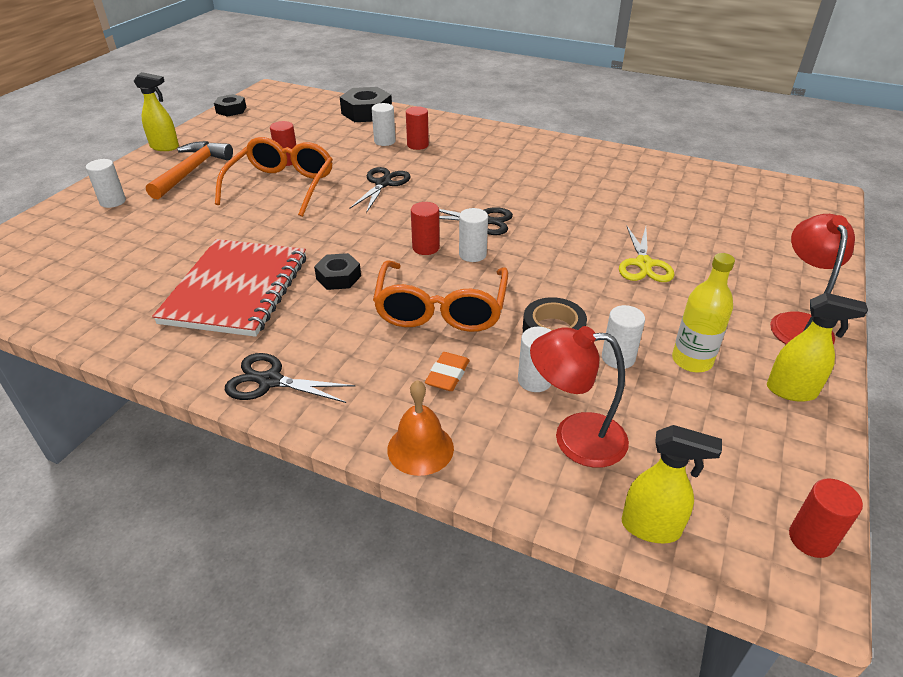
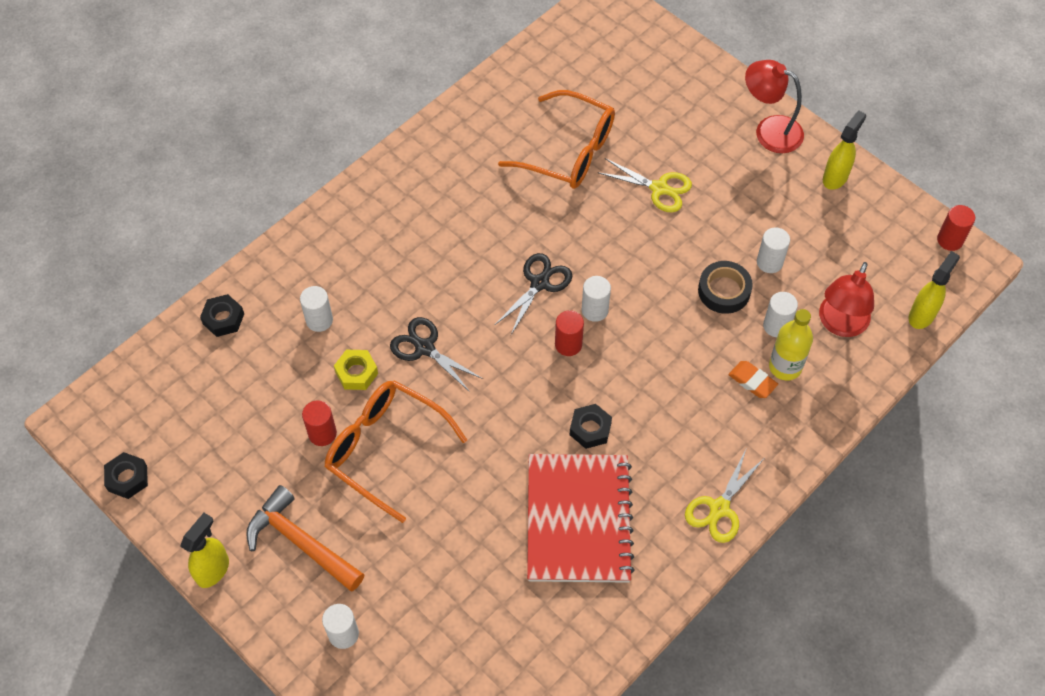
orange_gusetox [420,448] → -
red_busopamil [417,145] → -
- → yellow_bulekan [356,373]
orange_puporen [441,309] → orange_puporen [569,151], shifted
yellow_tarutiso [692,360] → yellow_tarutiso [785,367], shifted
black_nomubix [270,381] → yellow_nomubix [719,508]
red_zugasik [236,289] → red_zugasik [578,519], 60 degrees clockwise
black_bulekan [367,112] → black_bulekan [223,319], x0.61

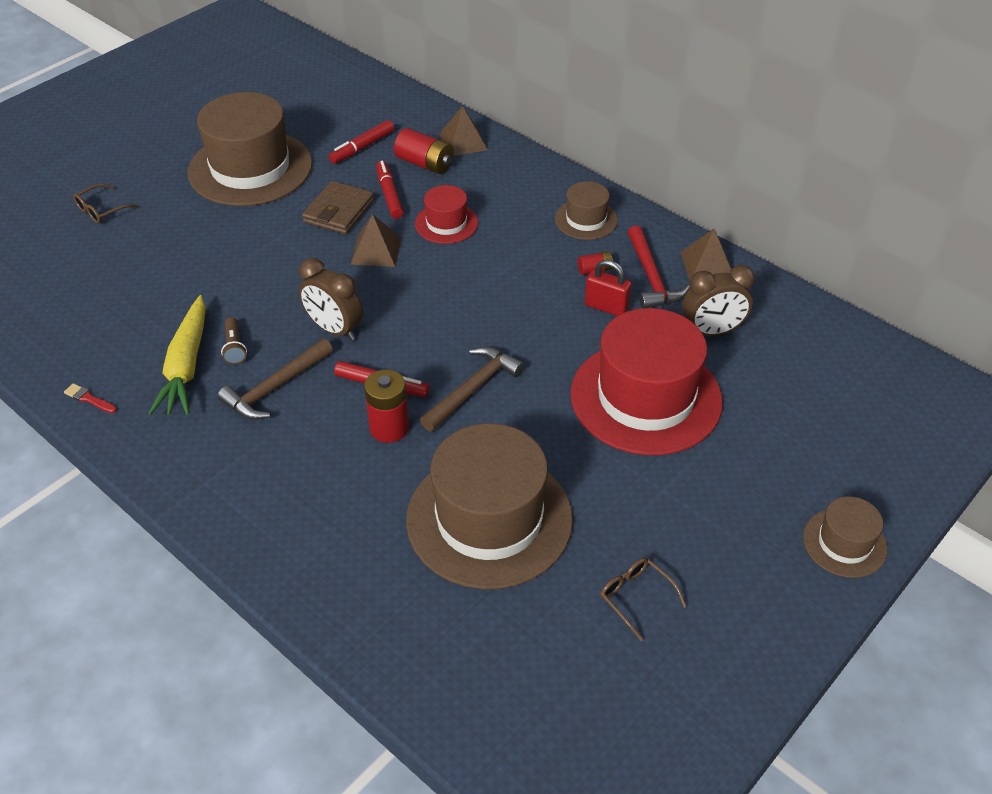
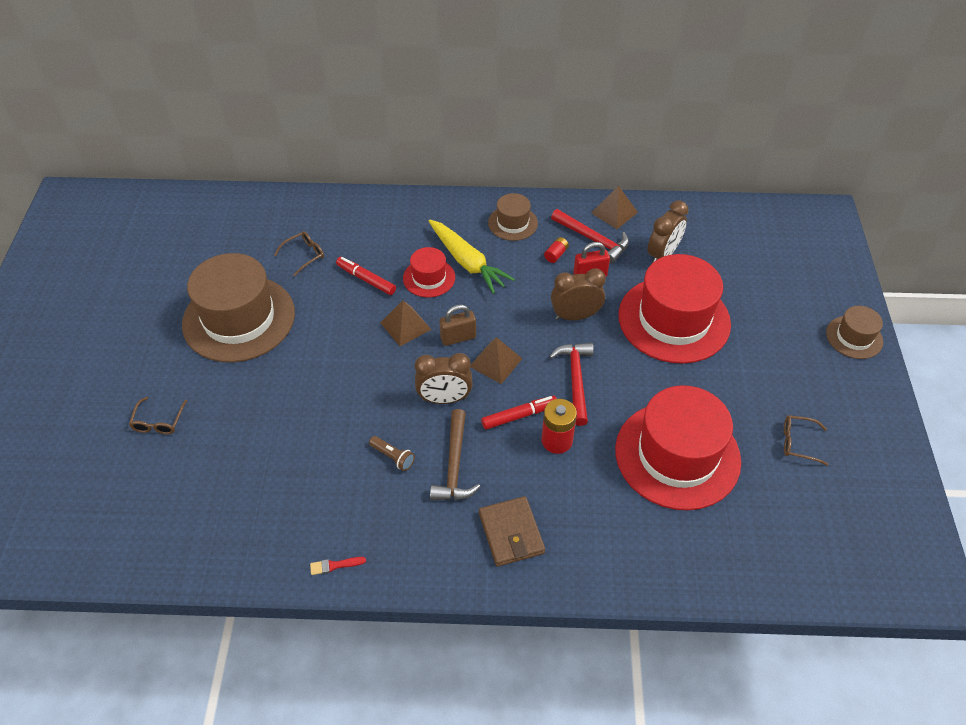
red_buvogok [425,164] → -
- → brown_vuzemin [458,338]
- → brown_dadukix [575,316]
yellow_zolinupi [186,366] → yellow_zolinupi [467,262], shifted
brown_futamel [338,211] → brown_futamel [511,533], shifted
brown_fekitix [463,142] → brown_fekitix [496,362], shifted
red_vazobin [362,147] → brown_puporen [304,255]
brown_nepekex [489,519] → red_nepekex [677,455]
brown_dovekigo [473,389] → red_dovekigo [575,380]

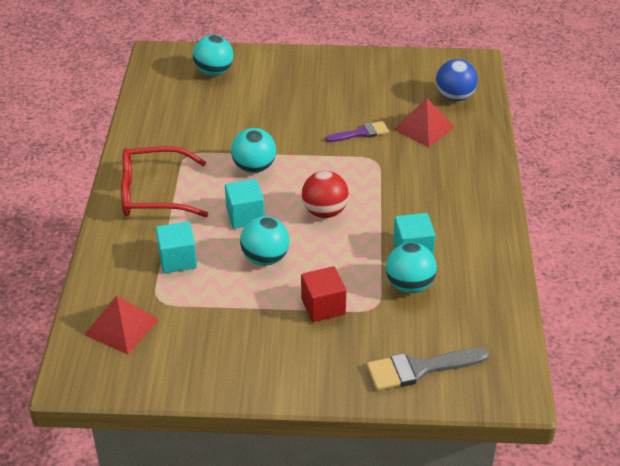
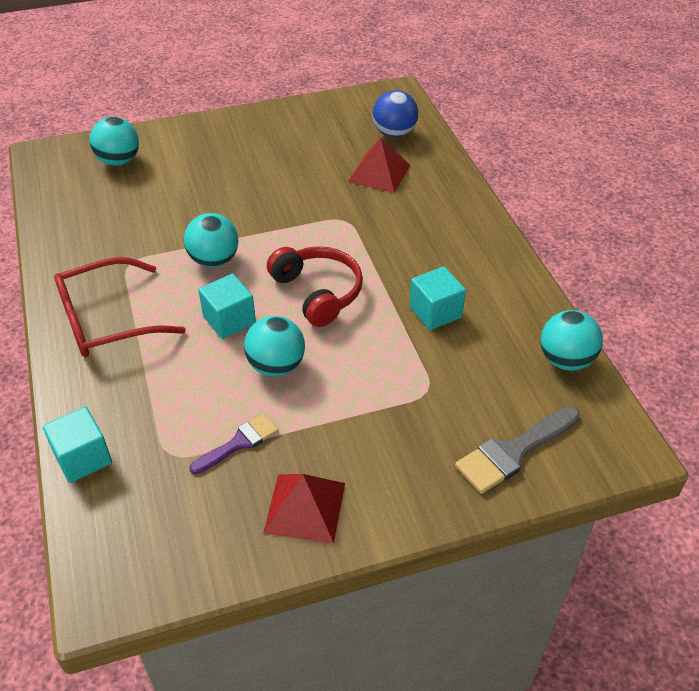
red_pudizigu [323,306] → -
red_fekitix [121,326] → red_fekitix [304,507], shifted
turquoise_pudizigu [177,259] → turquoise_pudizigu [83,458], shifted
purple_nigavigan [361,133] → purple_nigavigan [239,443], shifted
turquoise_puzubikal [409,285] → turquoise_puzubikal [565,360], shifted
red_puzubikal [324,212] → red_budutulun [318,292]

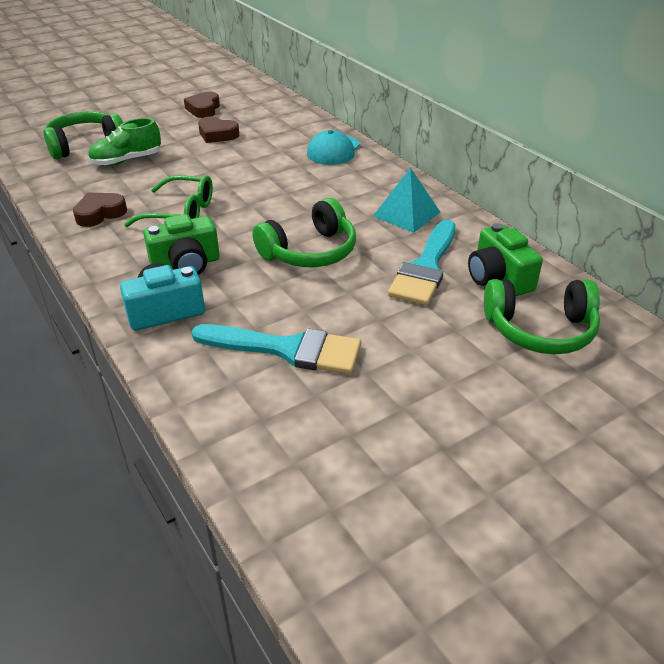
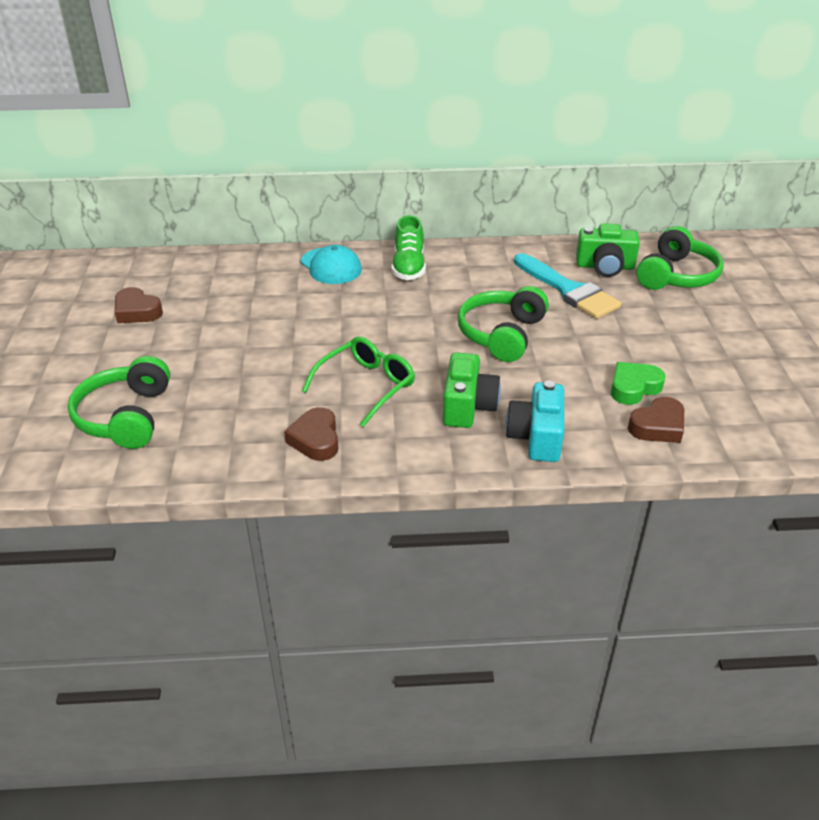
turquoise_fekitix [406,214] → -
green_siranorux [126,161] → green_siranorux [408,267], shifted
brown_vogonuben [217,134] → brown_vogonuben [658,426], shifted
turquoise_nigavigan [286,349] → green_vogonuben [633,387]
green_budutulun [310,252] → green_budutulun [501,334], 150 degrees counterclockwise

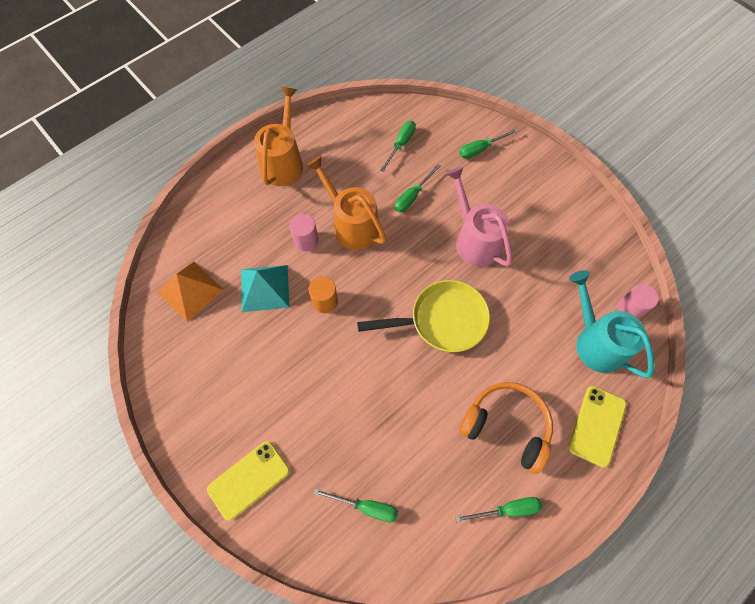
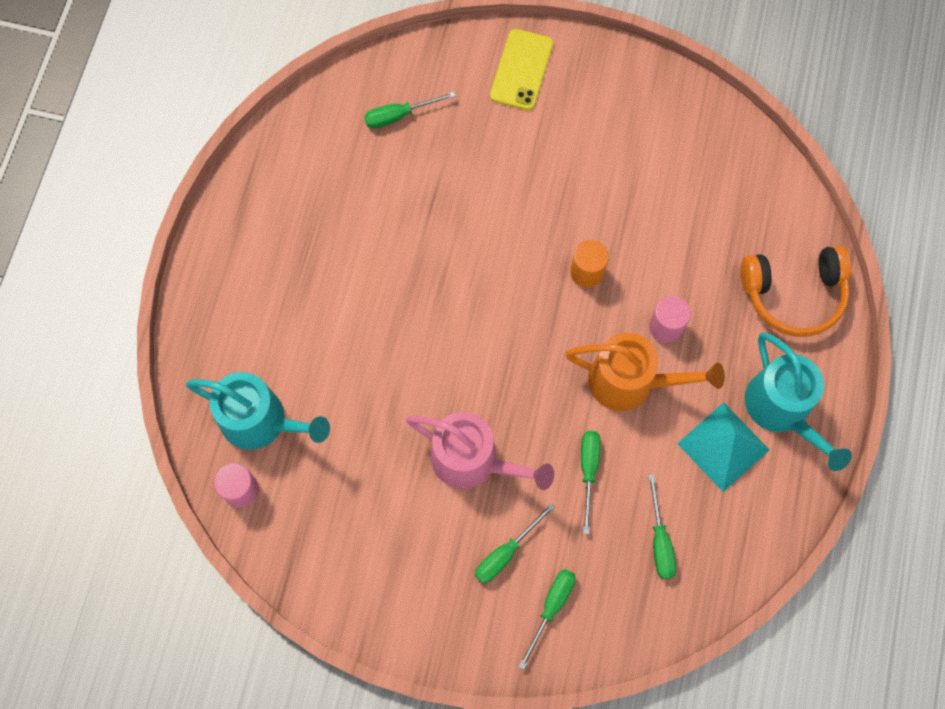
orange_fekitix [190,291] → -
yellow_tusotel [442,320] → -
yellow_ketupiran [597,425] → -
turquoise_fekitix [265,288] → turquoise_fekitix [723,446], shifted
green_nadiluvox [507,509] → green_nadiluvox [506,553], shifted
orange_budutulun [506,426] → orange_budutulun [793,295], shifted
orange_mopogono [283,162] → turquoise_mopogono [782,409]

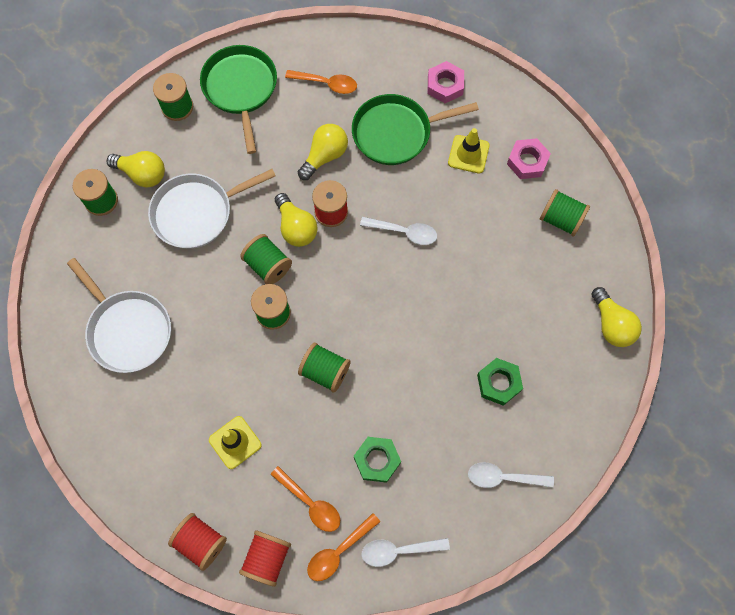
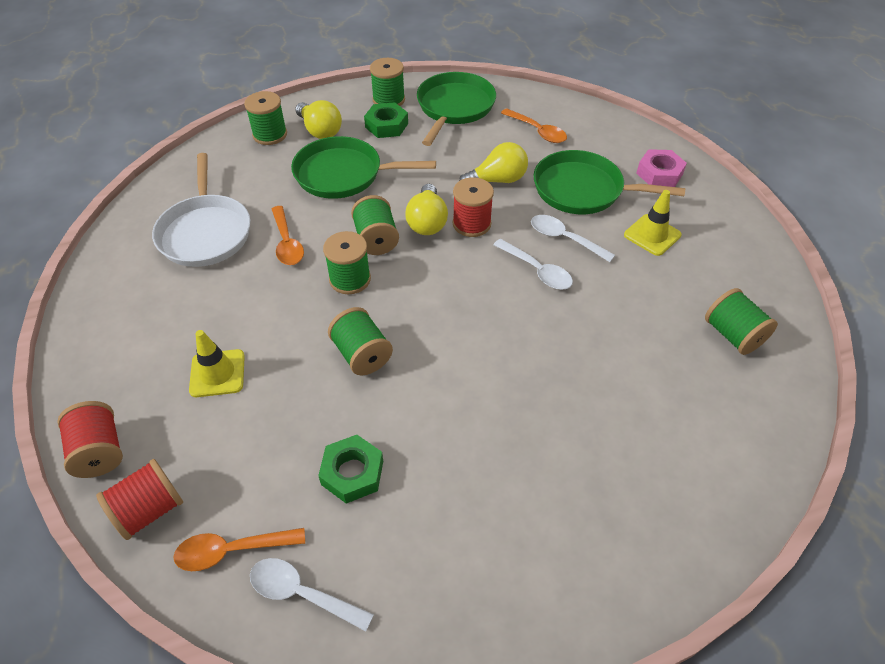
pink_bulekan [527,161] → -
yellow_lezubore [611,324] → -
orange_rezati [310,503] → orange_rezati [287,243], shifted
white_rezati [503,477] → white_rezati [564,238], shifted
green_bulekan [498,383] → green_bulekan [386,125], shifted
white_tusotel [196,213] → green_tusotel [343,174]

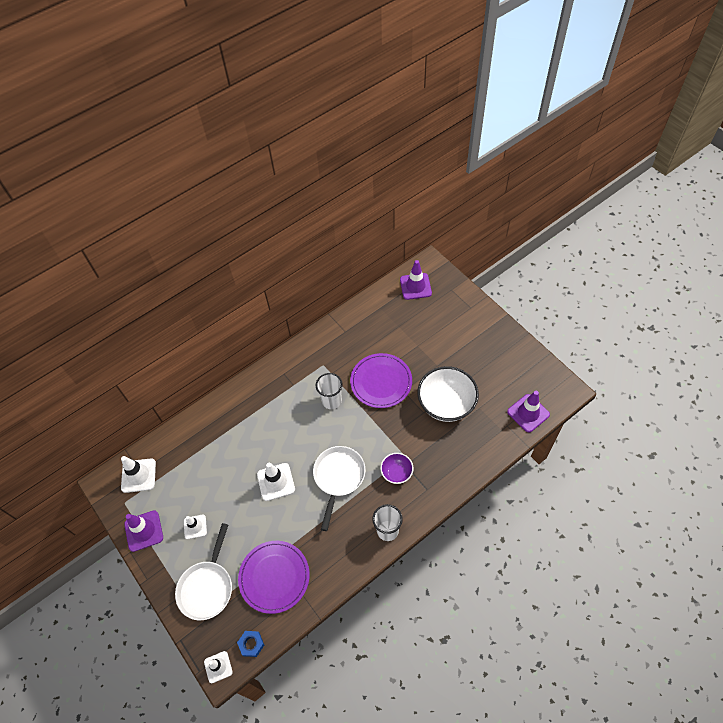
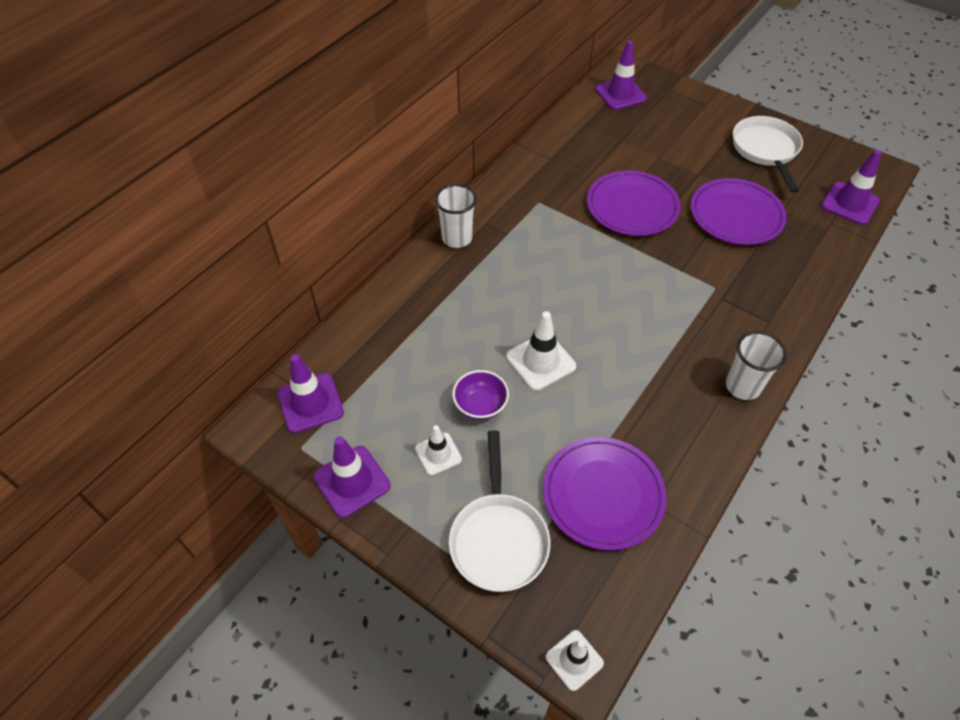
blue_bulekan [251,644] → -
white_tusotel [338,478] → white_tusotel [766,151], shifted
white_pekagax [331,401] → white_pekagax [457,238], shifted
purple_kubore [396,473] → purple_kubore [480,406], shifted
white_kubore [446,404] → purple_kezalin [736,215]
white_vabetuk [138,475] → purple_vabetuk [310,403]

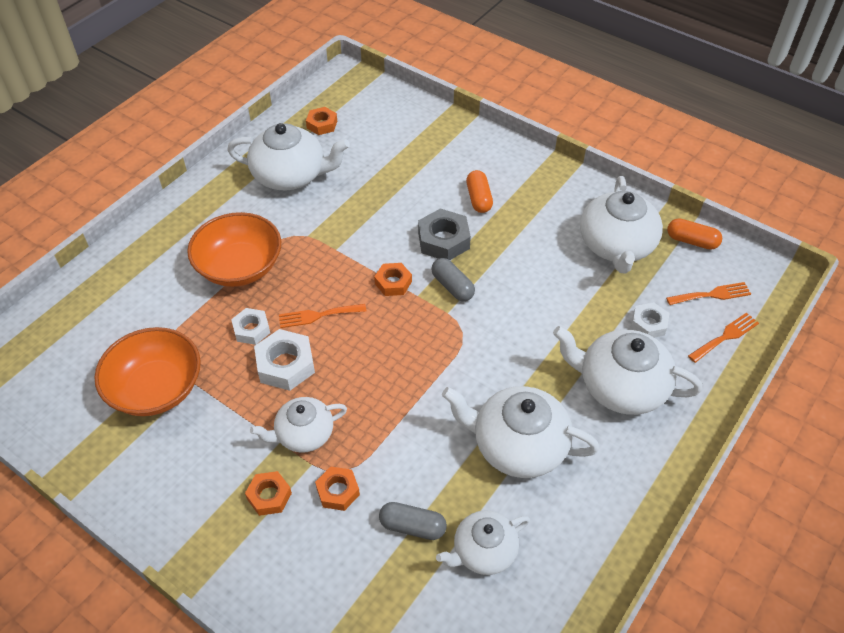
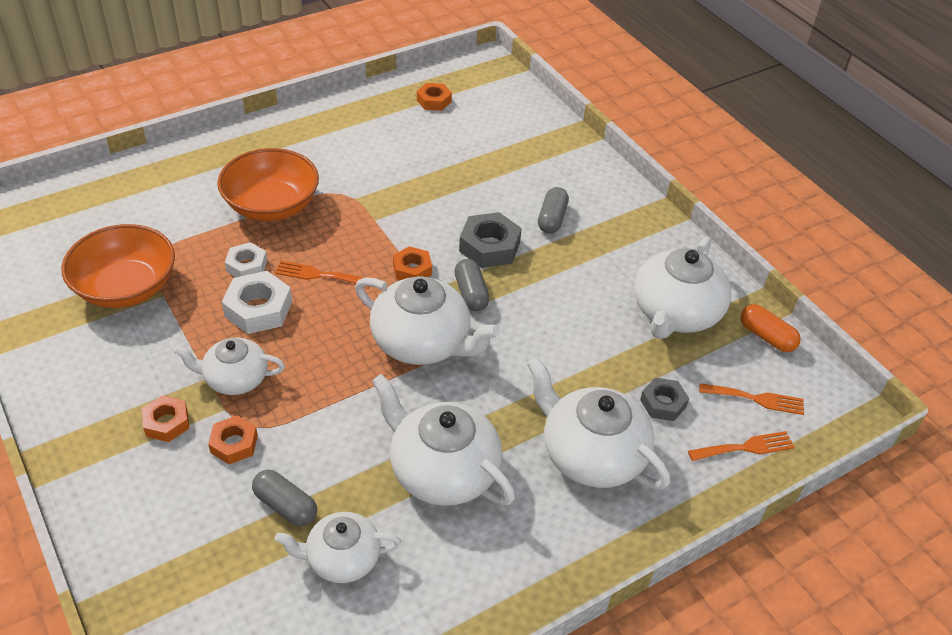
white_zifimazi [290,175] → white_zifimazi [422,342], shifted
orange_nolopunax [479,199] → grey_nolopunax [552,219]
white_bulekan [648,324] → grey_bulekan [663,403]

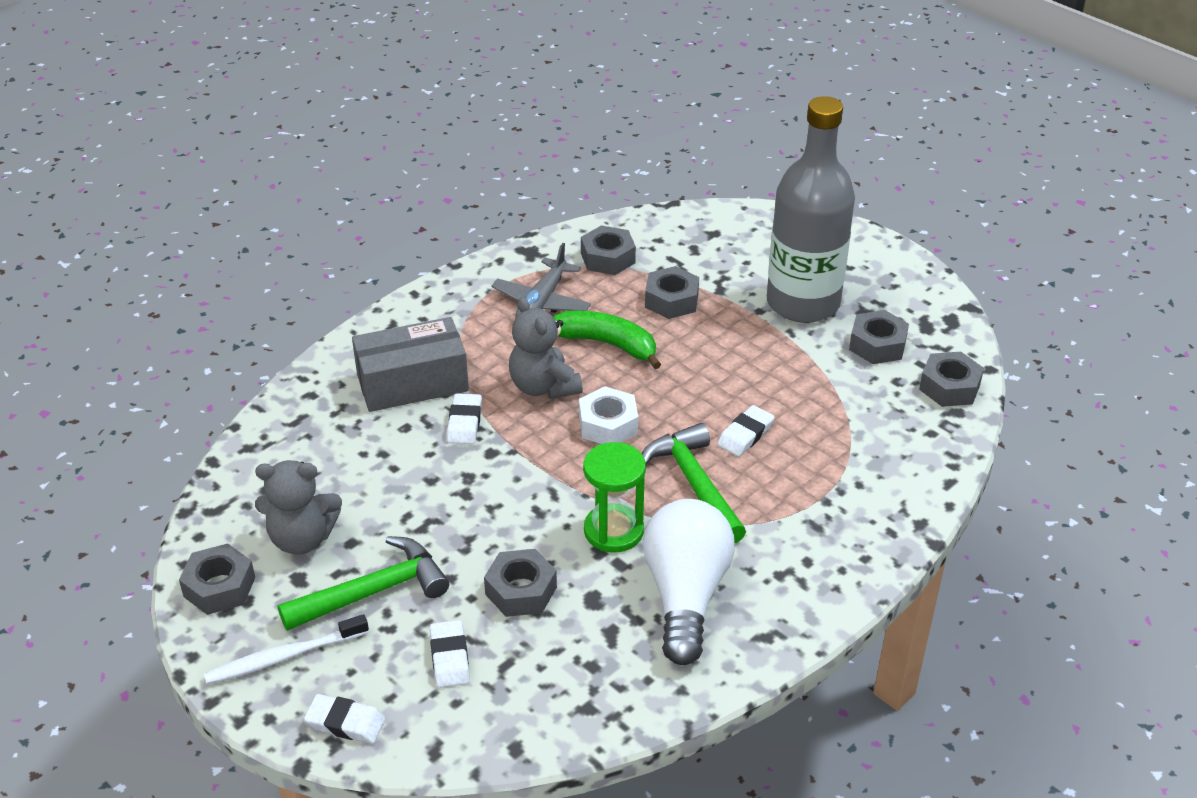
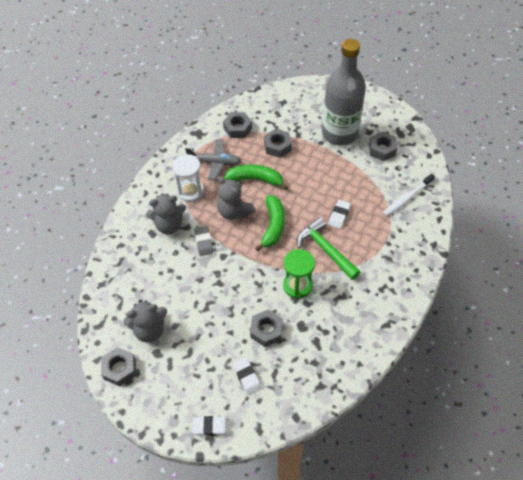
green_dovekigo [373,591] → -
white_lezubore [685,595] → -
grey_bulekan [949,387] → -
- → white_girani [190,191]
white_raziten [284,657] → white_raziten [407,198], shifted
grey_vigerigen [412,383] → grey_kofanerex [169,225]
white_bulekan [608,424] → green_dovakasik [273,226]
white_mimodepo [464,423] → grey_mimodepo [204,242]
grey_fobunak [541,302] → grey_fobunak [215,162], 90 degrees counterclockwise

